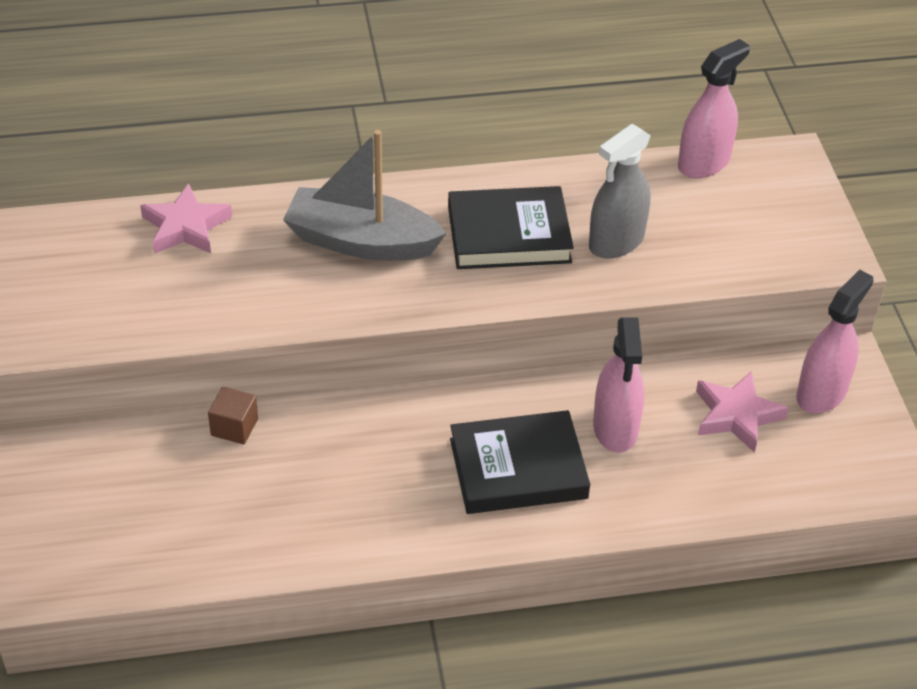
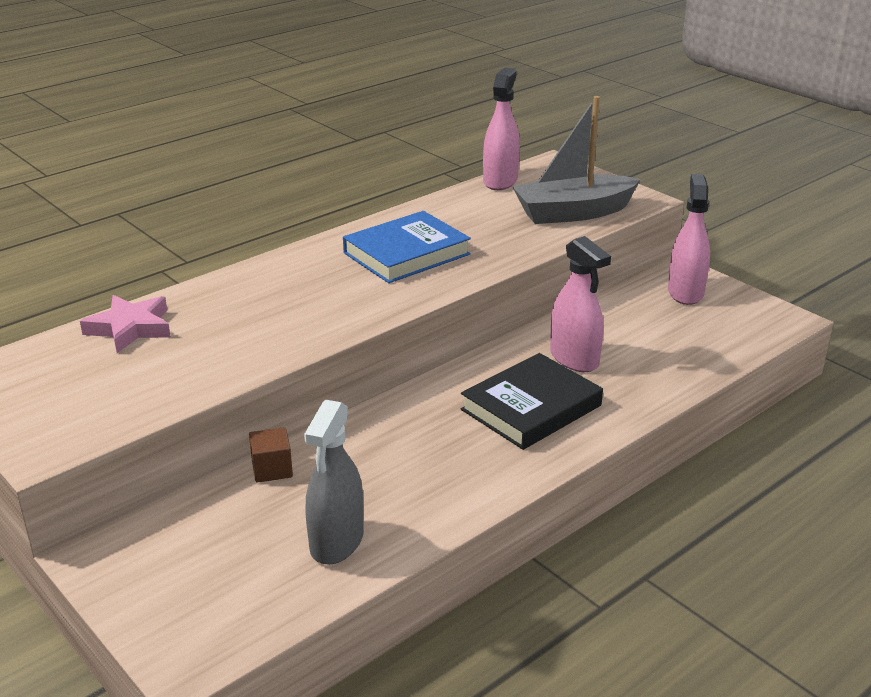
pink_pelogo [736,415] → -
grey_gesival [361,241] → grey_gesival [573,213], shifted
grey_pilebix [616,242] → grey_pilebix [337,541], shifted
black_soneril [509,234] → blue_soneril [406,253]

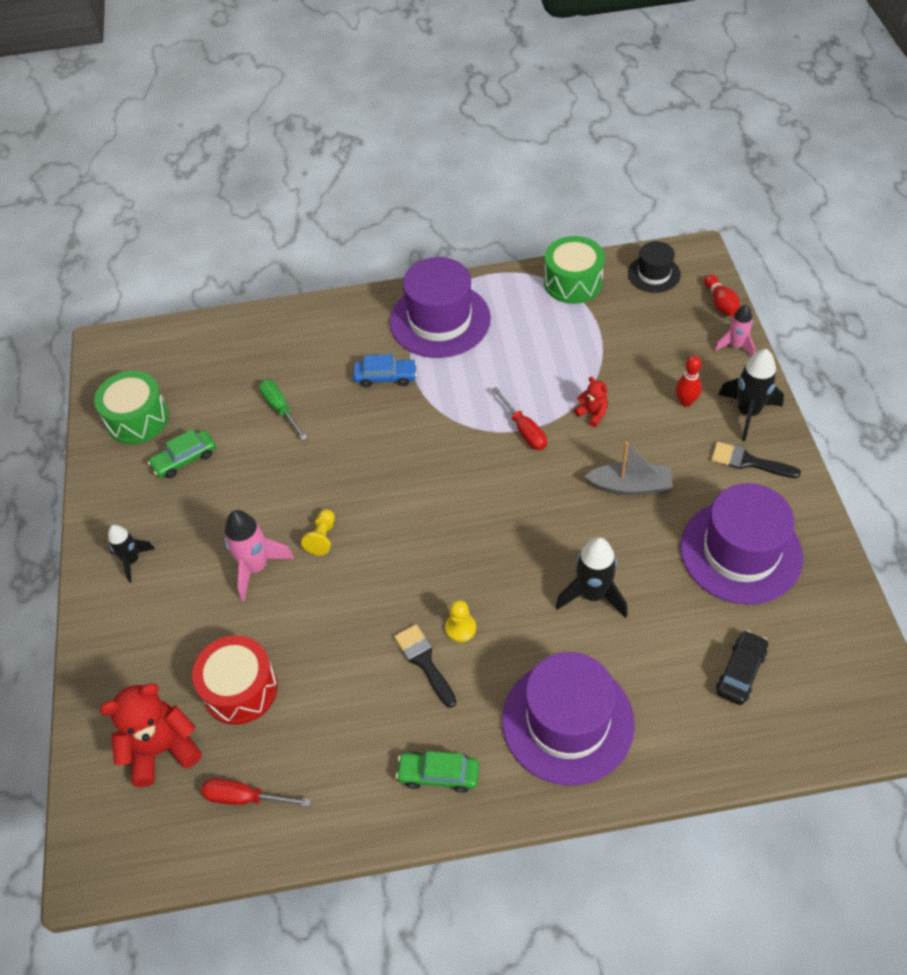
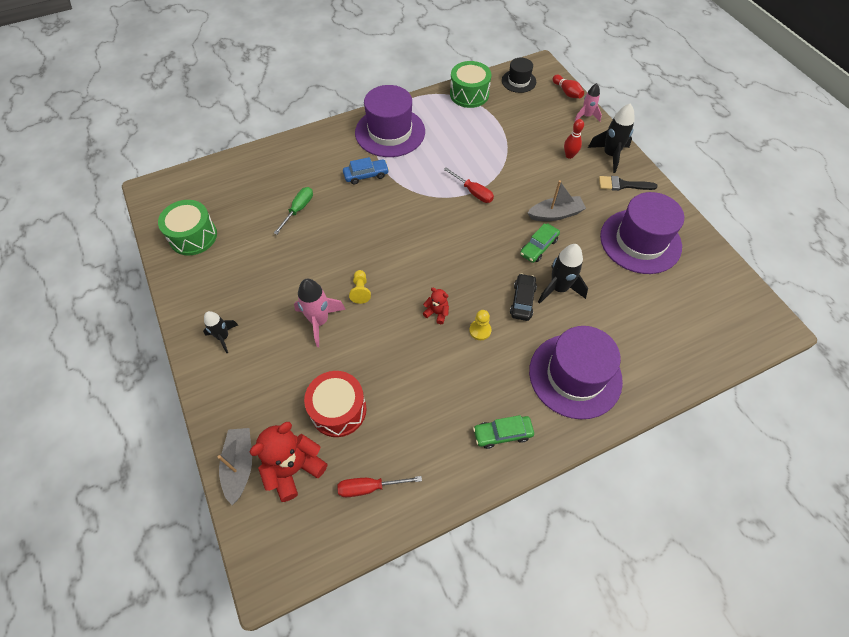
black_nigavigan [424,661] → -
- → grey_gesival [240,466]
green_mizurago [184,459] → green_mizurago [538,247], shifted
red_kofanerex [592,414] → red_kofanerex [437,313], shifted
black_mizurago [740,672] → black_mizurago [522,301], shifted
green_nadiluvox [280,409] → green_nadiluvox [298,209], 75 degrees clockwise

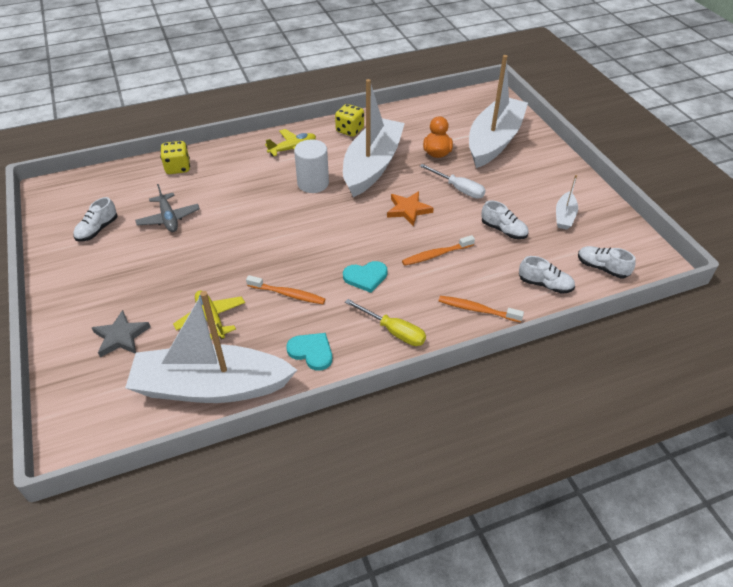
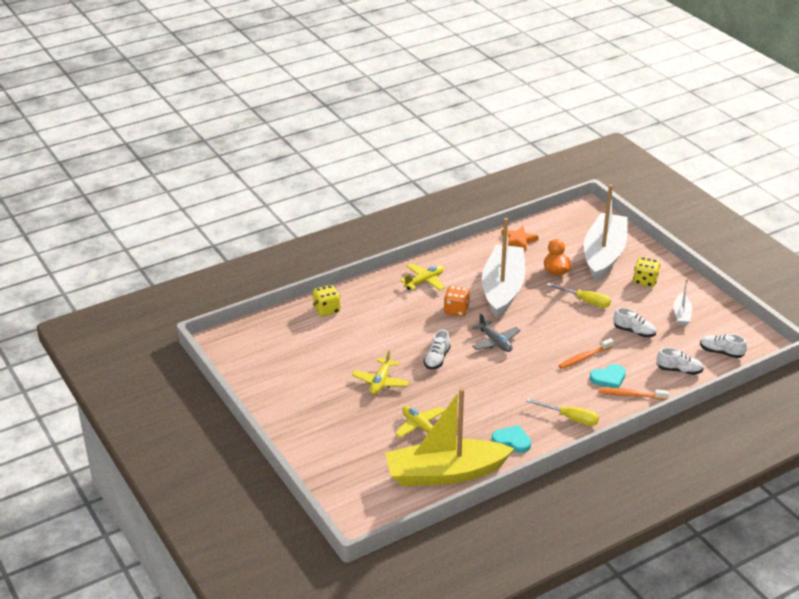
grey_pelogo [121,337] → -
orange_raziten [288,294] → -
- → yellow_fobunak [380,382]
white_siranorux [97,230] → white_siranorux [437,359], shifted
grey_fobunak [169,218] → grey_fobunak [495,342], shifted
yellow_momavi [350,130] → yellow_momavi [645,281], shifted
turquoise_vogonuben [365,277] → turquoise_vogonuben [608,378], shifted
orange_pelogo [408,210] → orange_pelogo [518,240], shifted
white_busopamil [313,183] → orange_momavi [456,310]
white_gesival [211,387] → yellow_gesival [445,473]
white_nadiluvox [458,189] → yellow_nadiluvox [585,301]

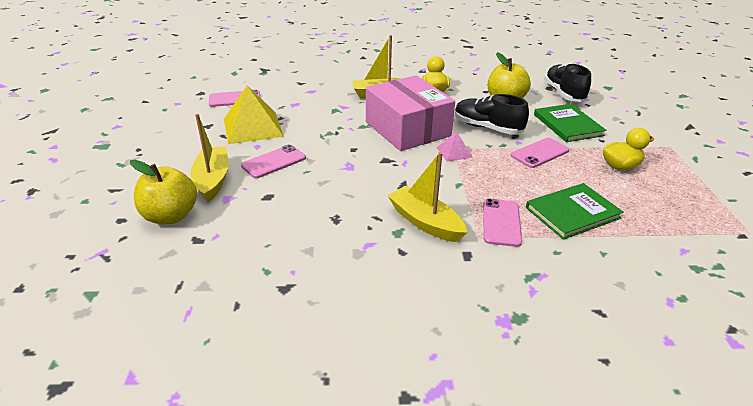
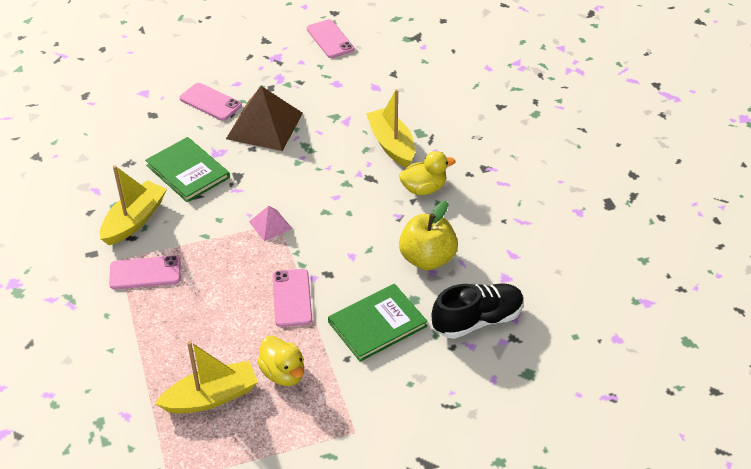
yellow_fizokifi [170,216] → -
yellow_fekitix [252,127] → -
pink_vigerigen [407,129] → -
black_siranorux [487,128] → -
- → brown_fekitix [264,125]
yellow_gesival [212,180] → yellow_gesival [211,397], shifted
green_soneril [572,213] → green_soneril [187,171], shifted
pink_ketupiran [539,153] → pink_ketupiran [292,298], 45 degrees clockwise

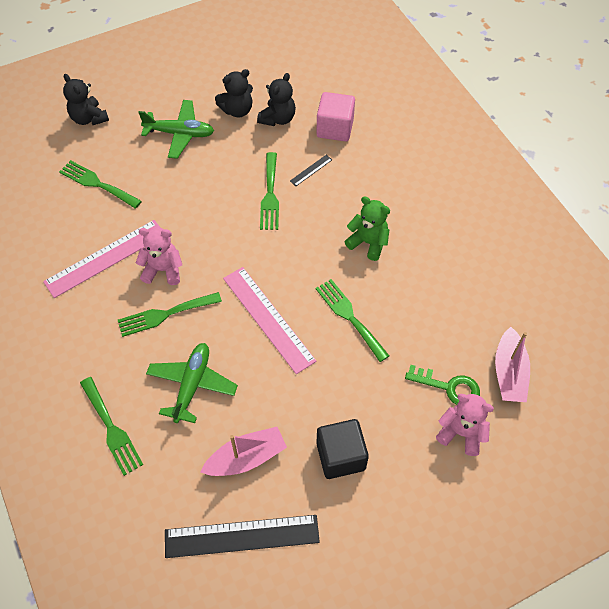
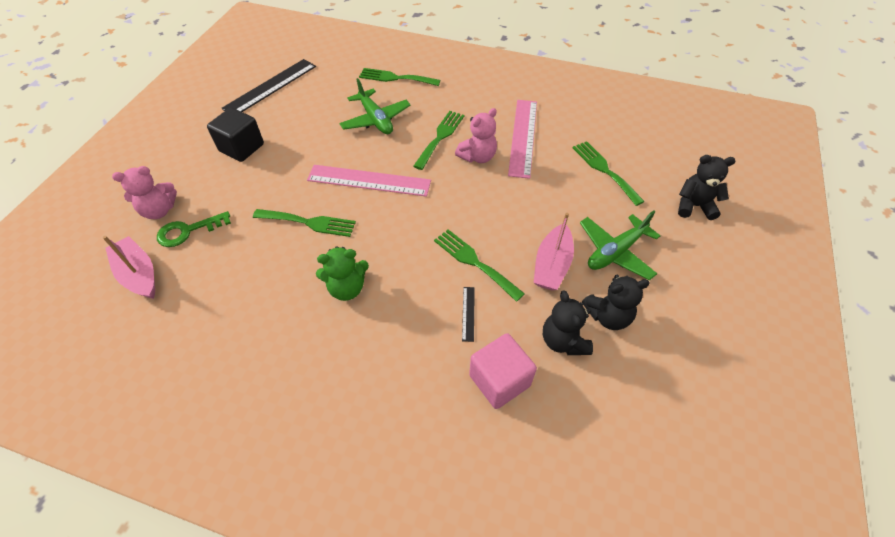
pink_gesival [246,458] → pink_gesival [552,265], shifted
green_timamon [97,184] → green_timamon [604,170], 105 degrees counterclockwise
black_kofanerex [237,110] → black_kofanerex [608,316], 120 degrees counterclockwise

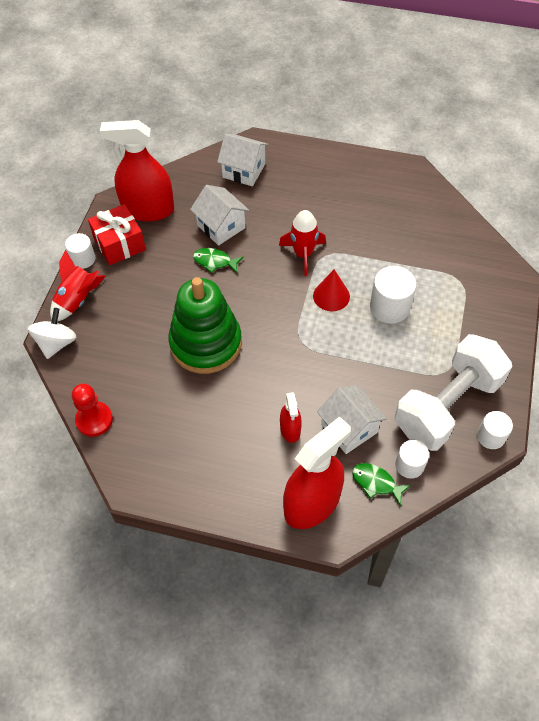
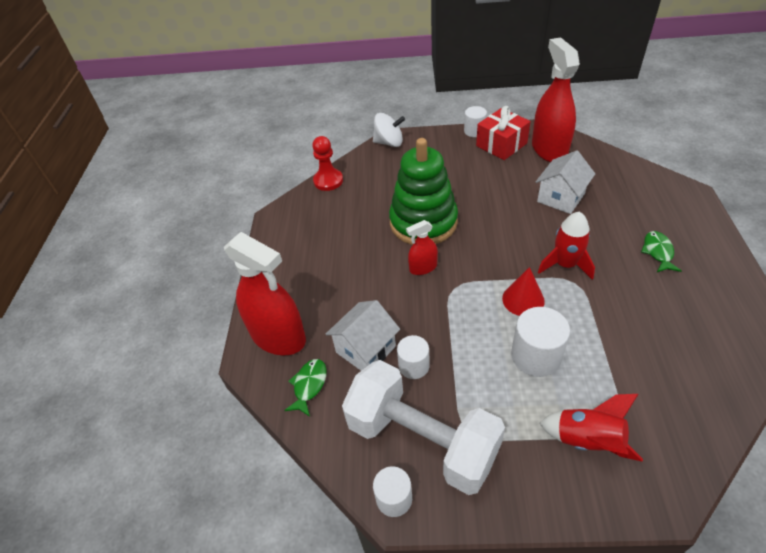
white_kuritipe [244,170] → -
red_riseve [77,300] → red_riseve [588,440], shifted
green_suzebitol [215,262] → green_suzebitol [658,252], shifted
red_pilebix [290,429] → red_pilebix [423,268], shifted
white_busopamil [409,465] → white_busopamil [414,366], shifted

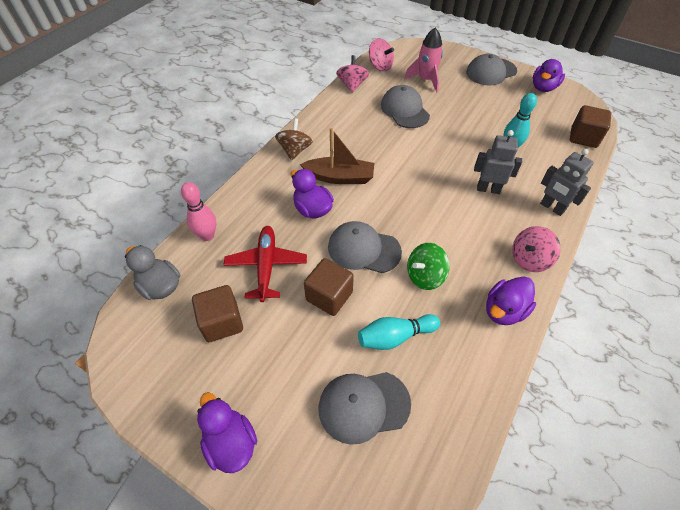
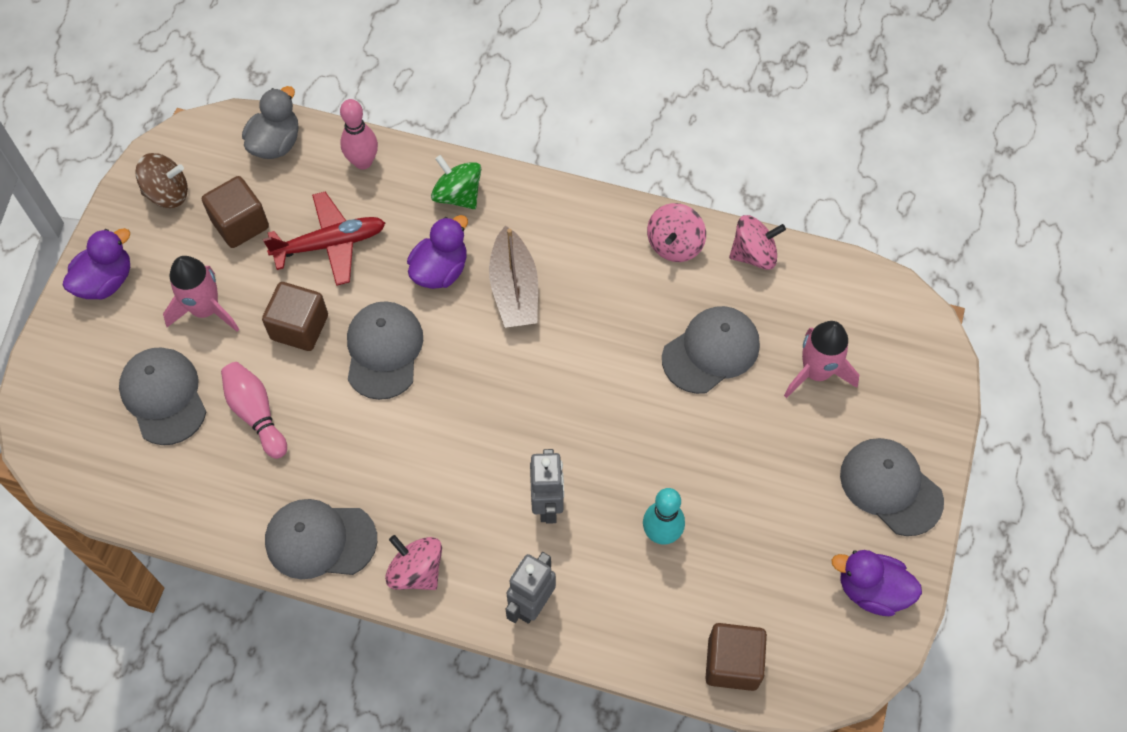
- → pink_riseve [206,309]
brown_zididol [295,150] → brown_zididol [167,193], shifted
pink_zididol [380,66] → pink_zididol [674,244], shifted
green_zididol [424,276] → green_zididol [458,195], shifted
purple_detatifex [504,310] → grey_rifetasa [320,540]
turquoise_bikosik [395,337] → pink_bikosik [256,413]

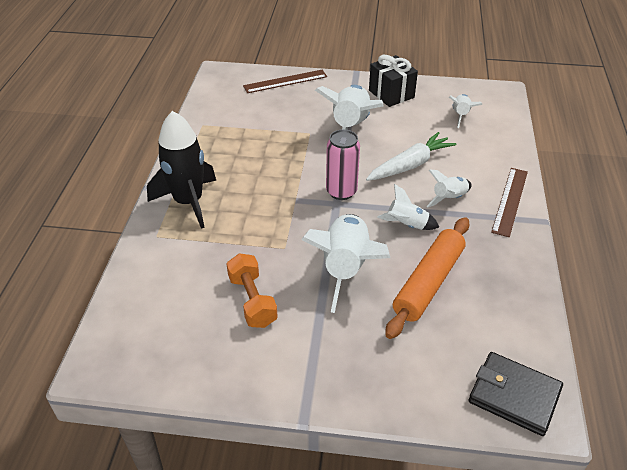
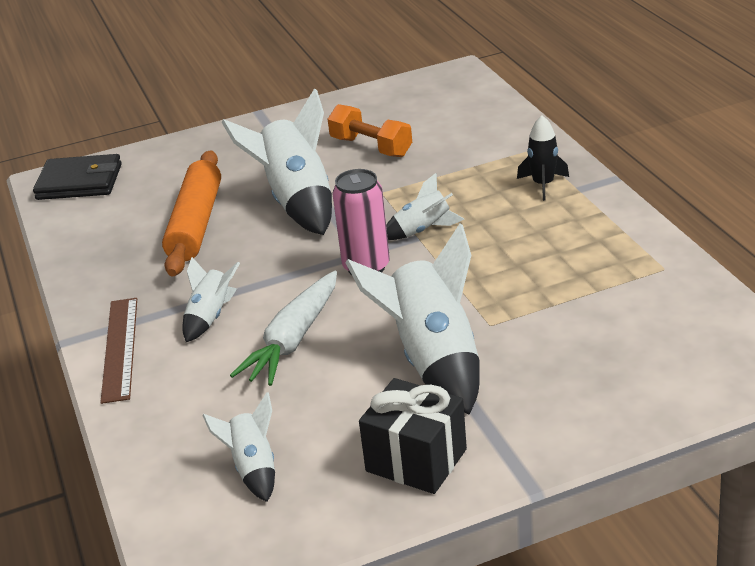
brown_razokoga [285,81] → -
white_riseve [407,225] → white_riseve [423,230], shifted
black_riseve [188,202] → black_riseve [543,185], x0.52

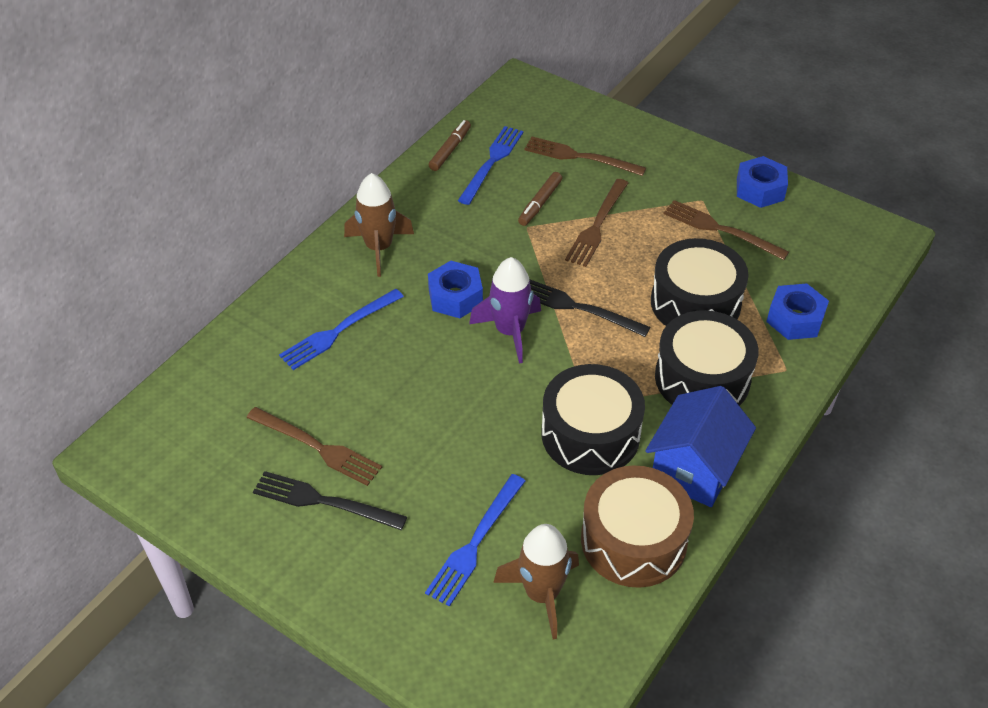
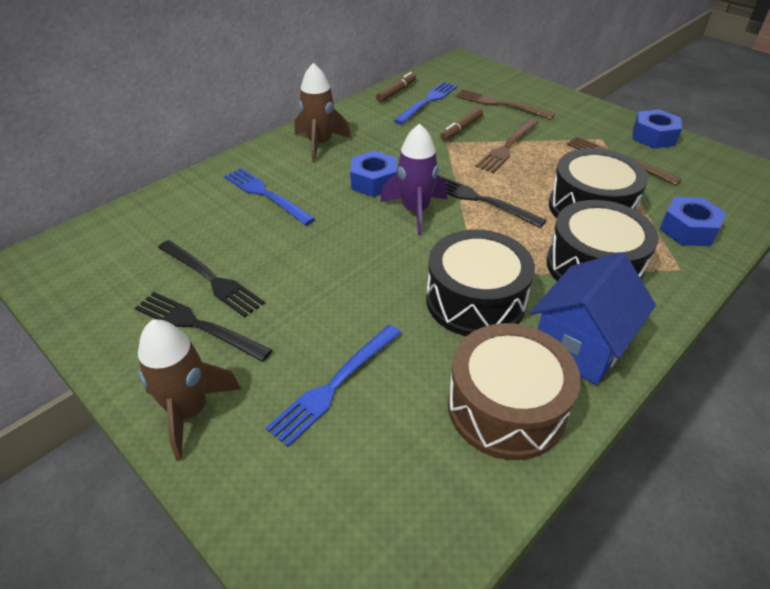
brown_riseve [542,594] → brown_riseve [189,411], shifted
brown_timamon [317,447] → black_timamon [211,279]
blue_timamon [339,331] → blue_timamon [266,195], 75 degrees clockwise

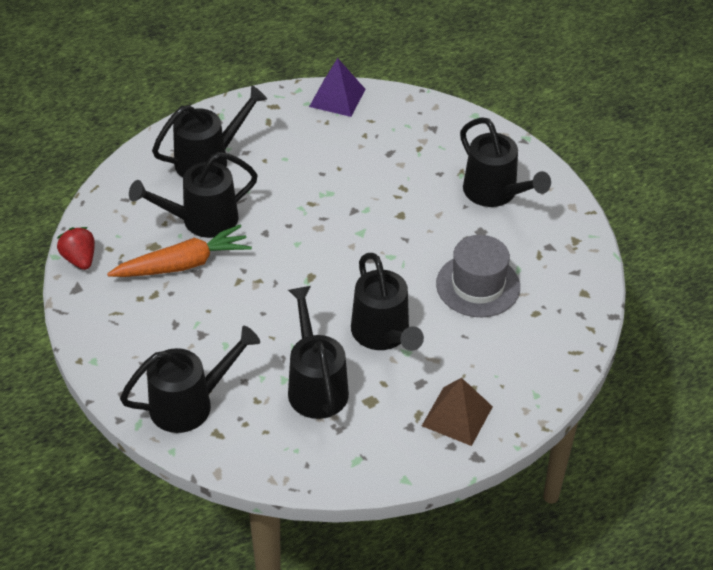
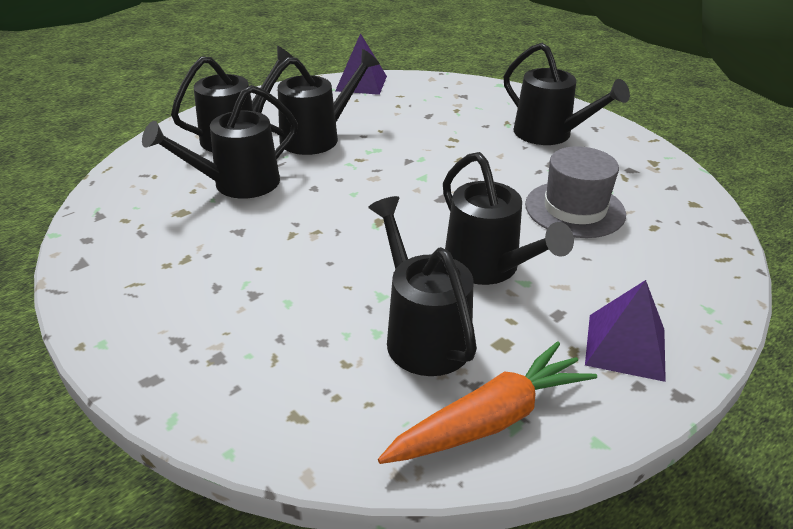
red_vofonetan [79,259] → -
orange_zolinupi [183,264] → orange_zolinupi [490,420], shifted
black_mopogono [190,403] → black_mopogono [318,137], shifted
brown_fekitix [457,416] → purple_fekitix [625,346]

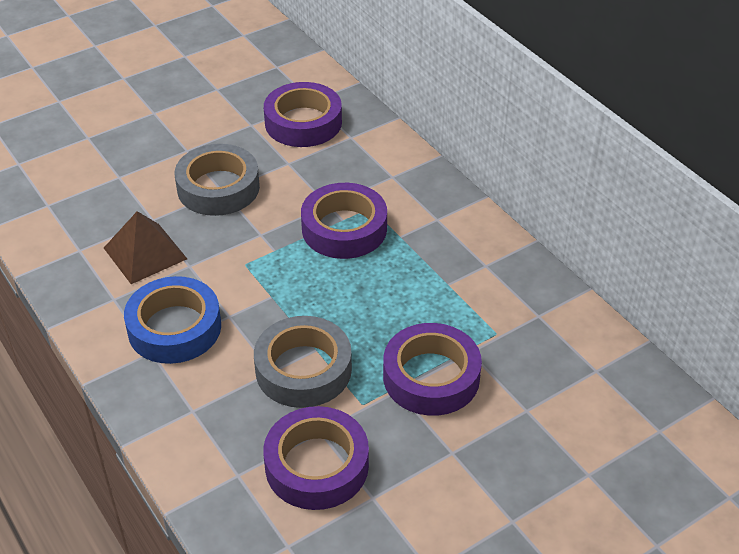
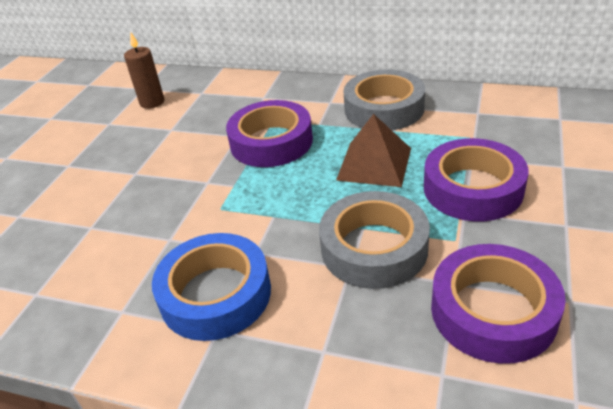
brown_fekitix [145,253] → brown_fekitix [374,163], shifted
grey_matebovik [218,188] → grey_matebovik [384,109], shifted
purple_matebovik [303,122] → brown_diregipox [152,102]

